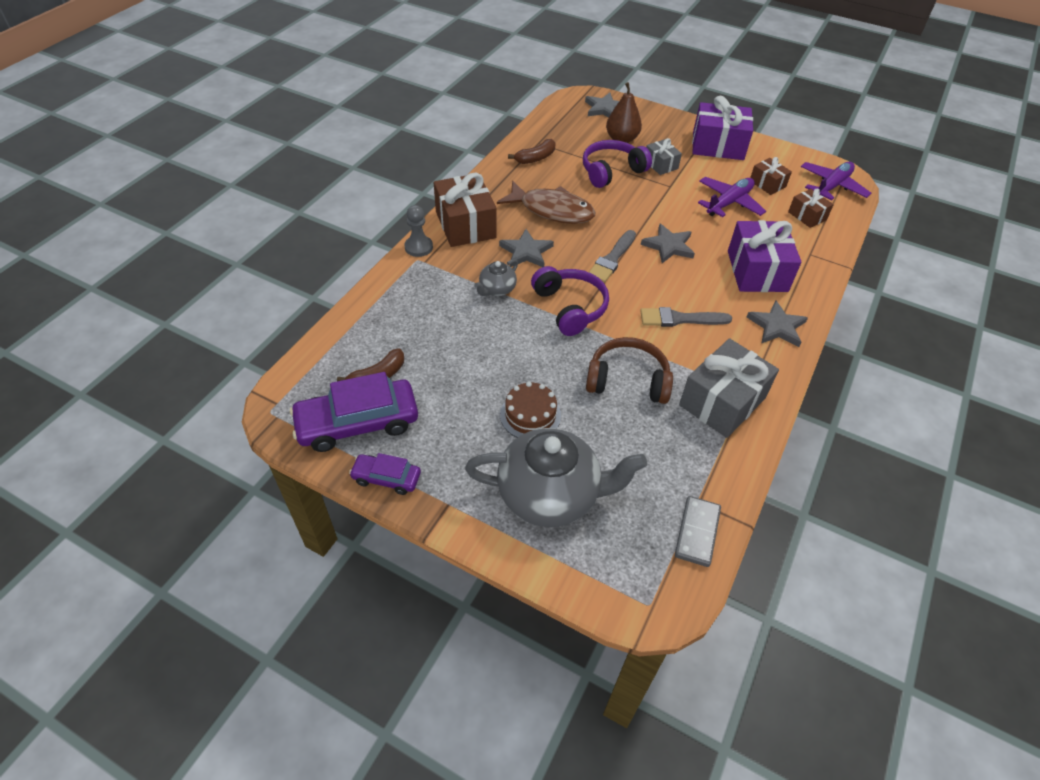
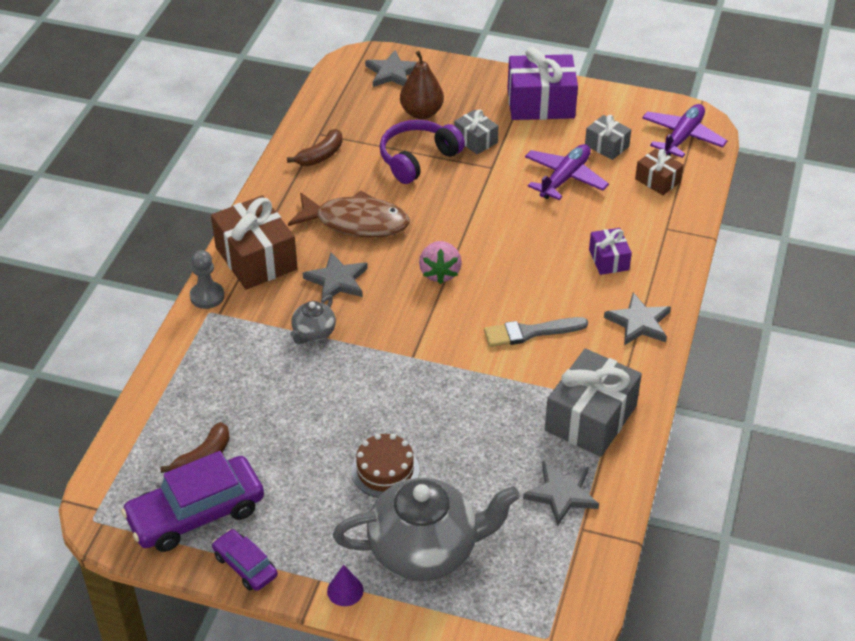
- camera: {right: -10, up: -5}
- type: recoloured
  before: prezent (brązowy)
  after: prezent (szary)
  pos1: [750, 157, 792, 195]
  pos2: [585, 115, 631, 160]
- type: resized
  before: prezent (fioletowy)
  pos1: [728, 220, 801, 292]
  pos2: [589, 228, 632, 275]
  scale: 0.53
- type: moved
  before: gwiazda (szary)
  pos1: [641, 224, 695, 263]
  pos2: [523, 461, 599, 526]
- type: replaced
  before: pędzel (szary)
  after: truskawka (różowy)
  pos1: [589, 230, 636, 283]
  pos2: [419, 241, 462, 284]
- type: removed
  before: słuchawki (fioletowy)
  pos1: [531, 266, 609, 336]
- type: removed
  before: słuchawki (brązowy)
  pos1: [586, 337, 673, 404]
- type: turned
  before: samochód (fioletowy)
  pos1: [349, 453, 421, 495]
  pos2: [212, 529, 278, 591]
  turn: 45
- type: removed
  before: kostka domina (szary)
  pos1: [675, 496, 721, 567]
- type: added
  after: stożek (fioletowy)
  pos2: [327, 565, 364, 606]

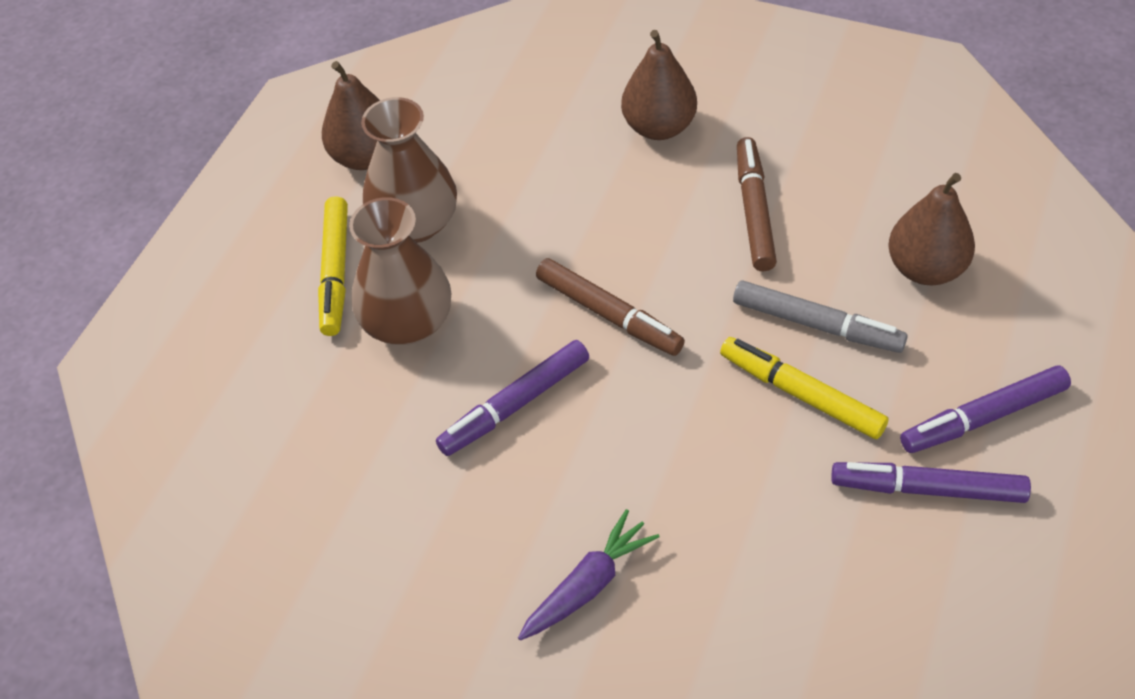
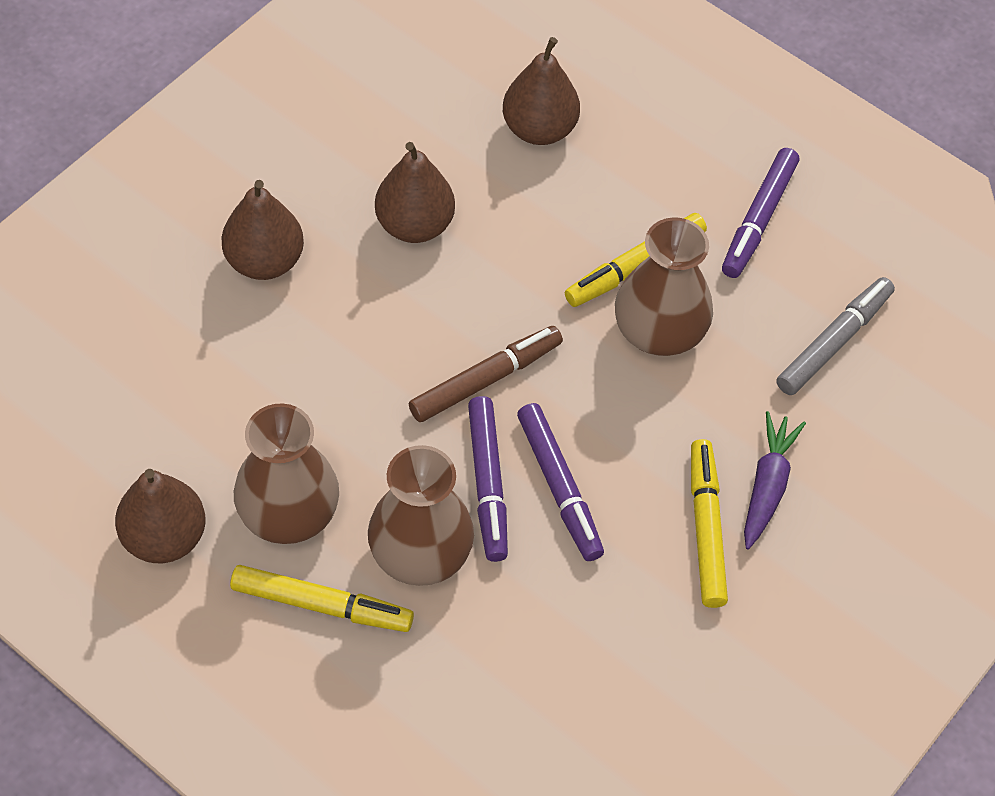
- camera: {right: -80, up: 5}
- type: replaced
  before: flamaster (brązowy)
  after: gruszka (brązowy)
  pos1: [737, 137, 777, 271]
  pos2: [375, 142, 455, 243]
- type: moved
  before: flamaster (szary)
  pos1: [733, 280, 908, 353]
  pos2: [777, 277, 895, 395]
- type: moved
  before: flamaster (fioletowy)
  pos1: [900, 366, 1071, 453]
  pos2: [468, 396, 508, 562]
- type: turned
  before: marchewka (fioletowy)
  pos1: [518, 509, 659, 641]
  pos2: [744, 411, 806, 550]
  turn: 45
- type: added
  after: wazon (brązowy)
  pos2: [615, 217, 713, 356]
- type: added
  after: flamaster (żółty)
  pos2: [691, 439, 728, 608]

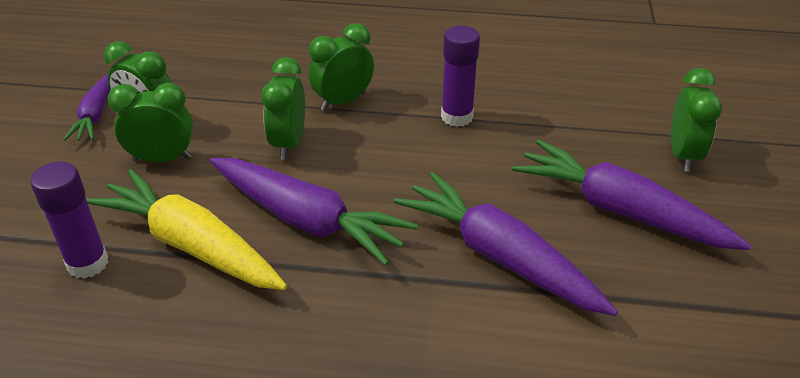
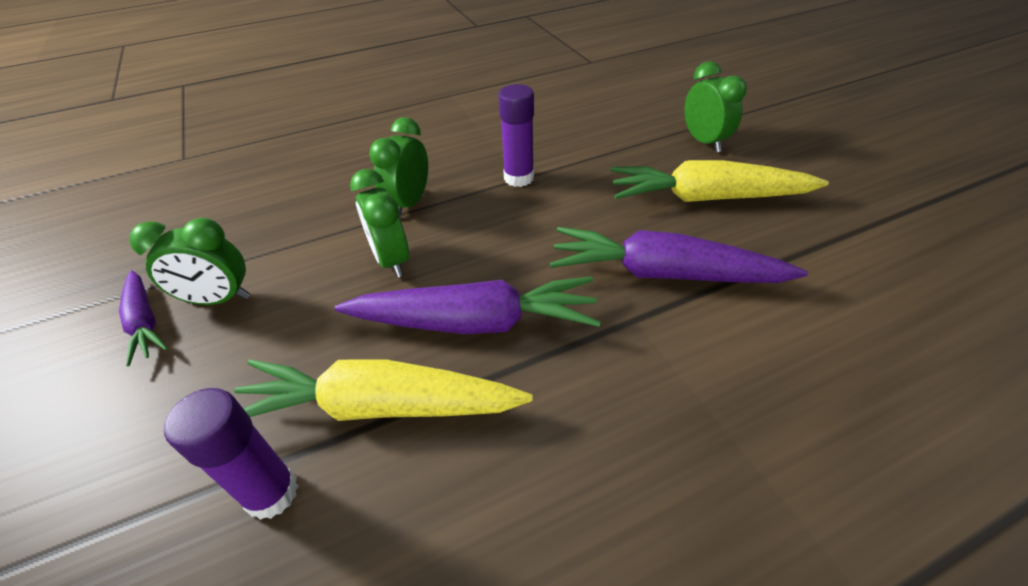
- camera: {right: -30, up: 5}
- type: removed
  before: budzik (zielony)
  pos1: [108, 83, 193, 162]
- type: recoloured
  before: marchewka (fioletowy)
  after: marchewka (żółty)
  pos1: [512, 140, 751, 250]
  pos2: [611, 160, 829, 202]

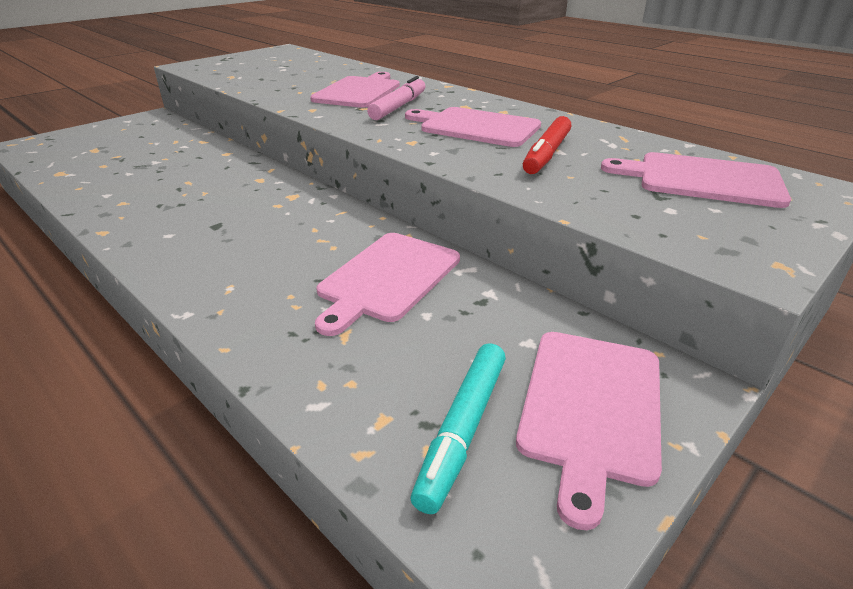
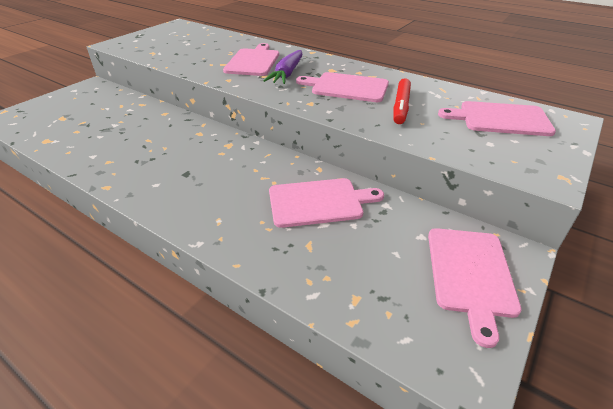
- camera: {right: -10, up: 5}
- type: replaced
  before: flamaster (różowy)
  after: marchewka (fioletowy)
  pos1: [367, 76, 425, 120]
  pos2: [264, 50, 303, 84]
- type: turned
  before: deska do krojenia (różowy)
  pos1: [315, 233, 460, 336]
  pos2: [269, 178, 384, 228]
  turn: -120
- type: removed
  before: flamaster (turkusowy)
  pos1: [411, 343, 506, 514]

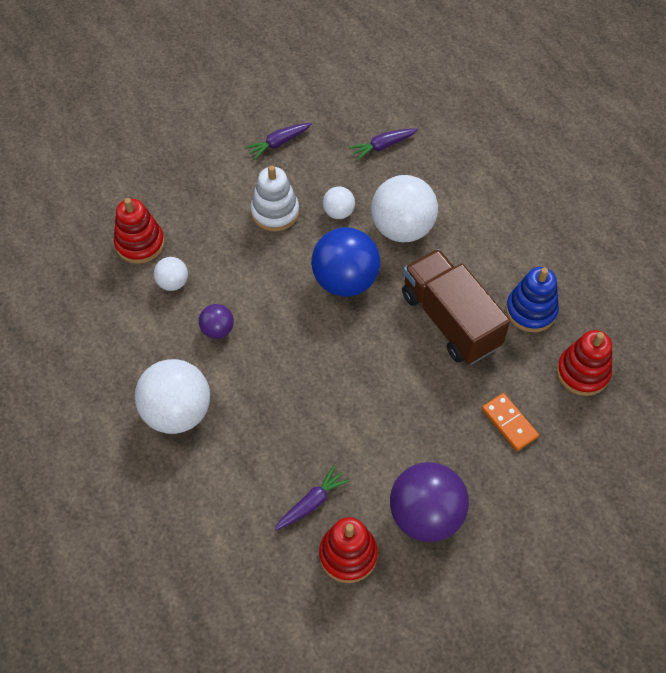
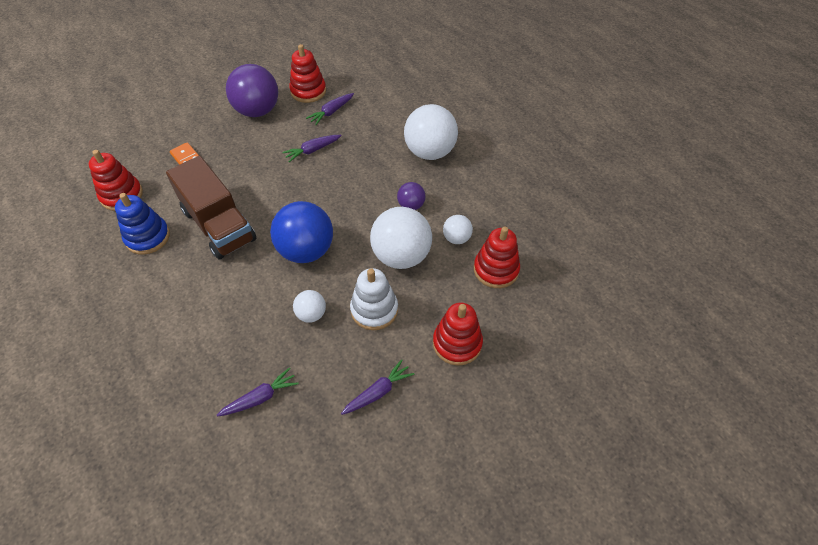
- camera: {right: 175, up: -5}
- type: moved
  before: piłka (biały)
  pos1: [371, 175, 438, 242]
  pos2: [370, 207, 432, 269]
- type: added
  after: marchewka (fioletowy)
  pos2: [282, 135, 342, 162]
- type: added
  after: zabawka nakładanka (czerwony)
  pos2: [433, 303, 483, 366]

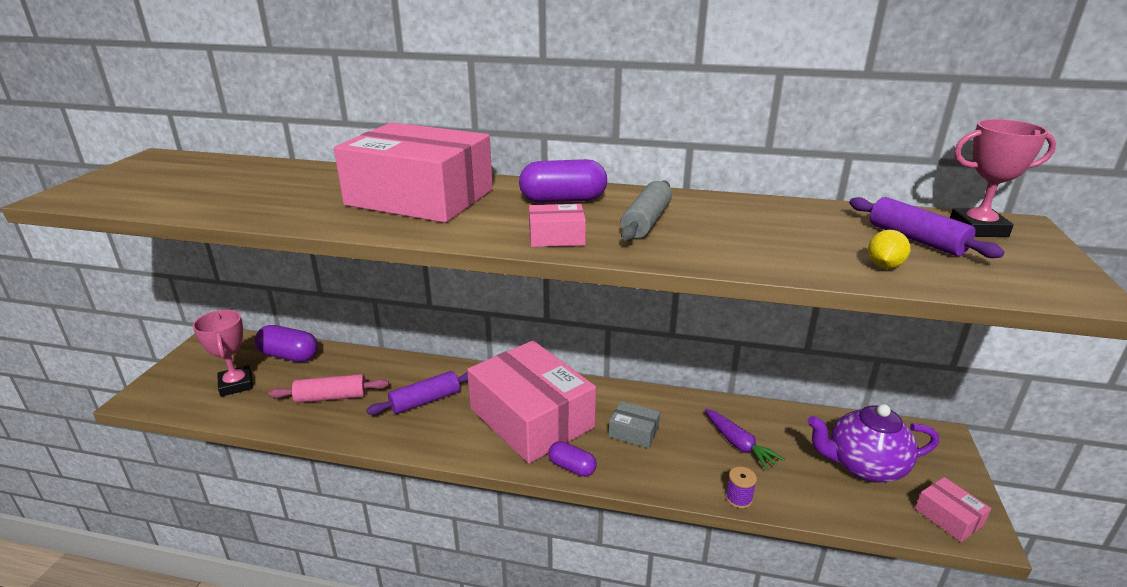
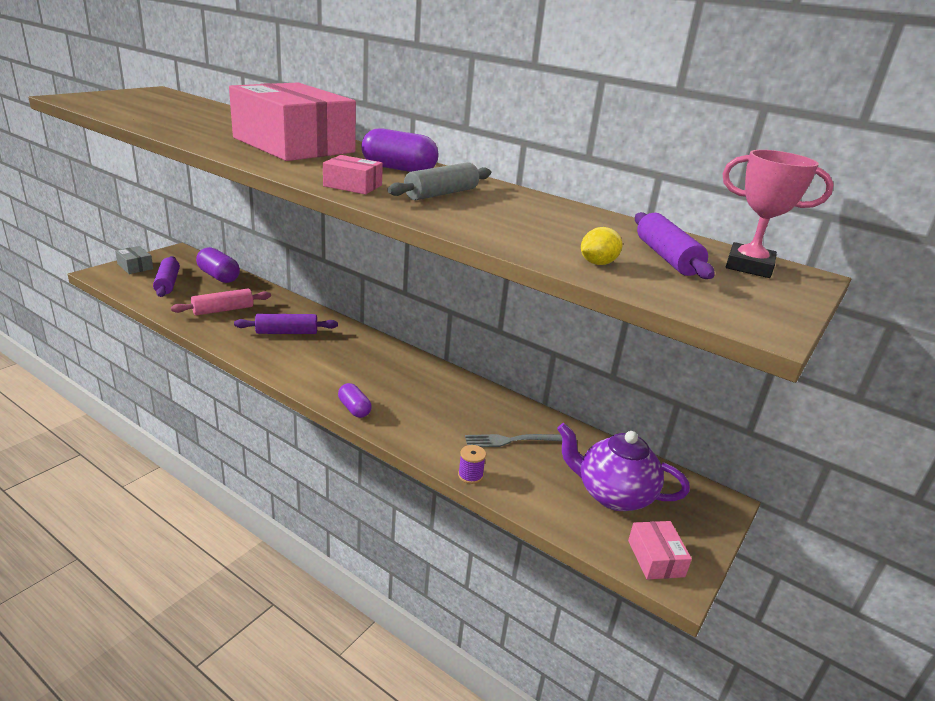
- camera: {right: 20, up: 0}
- type: replaced
  before: puchar (różowy)
  after: wałek do ciasta (fioletowy)
  pos1: [193, 310, 253, 397]
  pos2: [153, 256, 180, 297]
- type: removed
  before: pudełko (różowy)
  pos1: [467, 341, 596, 464]
- type: turned
  before: wałek do ciasta (różowy)
  pos1: [269, 374, 389, 403]
  pos2: [171, 288, 271, 315]
  turn: -45
- type: moved
  before: pudełko (szary)
  pos1: [609, 401, 660, 448]
  pos2: [115, 246, 153, 274]
- type: replaced
  before: marchewka (fioletowy)
  after: widelec (szary)
  pos1: [705, 409, 785, 470]
  pos2: [465, 434, 562, 447]

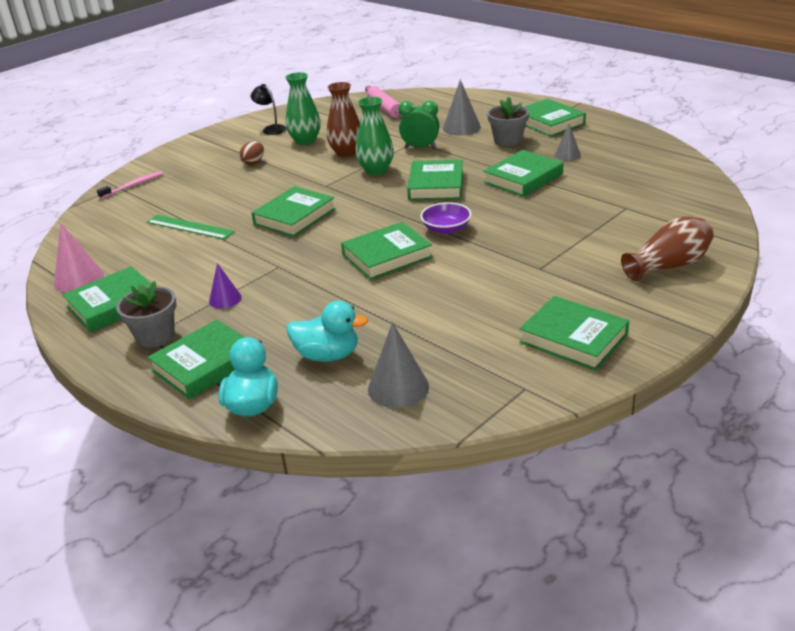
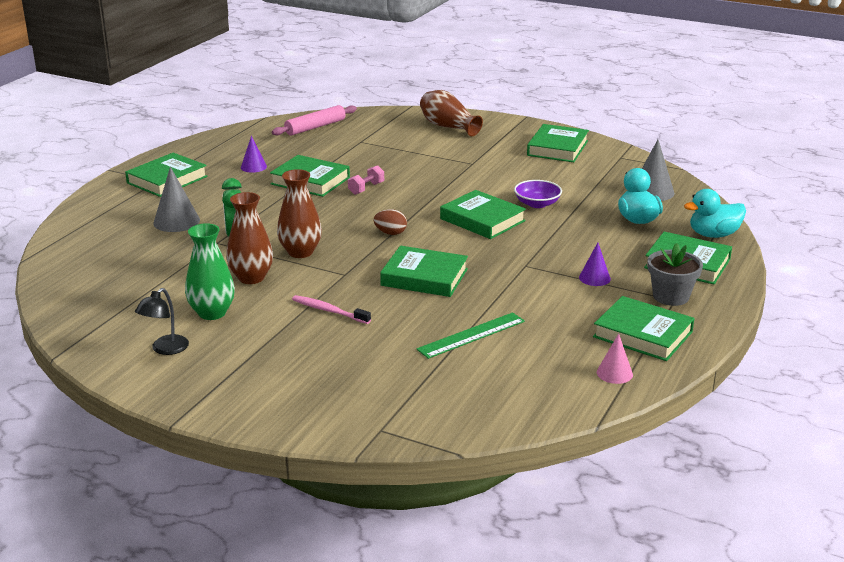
- camera: {right: -110, up: -5}
- type: moved
  before: wałek do ciasta (różowy)
  pos1: [365, 85, 403, 119]
  pos2: [272, 105, 357, 136]
- type: recoloured
  before: wazon (zielony)
  after: wazon (brązowy)
  pos1: [356, 97, 394, 175]
  pos2: [277, 169, 322, 258]
- type: removed
  before: doniczka (szary)
  pos1: [487, 97, 529, 146]
- type: recoloured
  before: stożek (szary)
  after: stożek (fioletowy)
  pos1: [555, 124, 581, 161]
  pos2: [241, 136, 267, 173]
- type: moved
  before: jajko (brązowy)
  pos1: [240, 141, 264, 165]
  pos2: [374, 209, 407, 235]
- type: removed
  before: książka (zielony)
  pos1: [407, 160, 463, 200]
- type: moved
  before: szczoteczka do zębów (różowy)
  pos1: [97, 171, 164, 199]
  pos2: [292, 295, 371, 324]
- type: moved
  before: miska (fioletowy)
  pos1: [420, 202, 472, 234]
  pos2: [514, 180, 562, 208]
- type: turned
  before: linijka (zielony)
  pos1: [147, 215, 235, 240]
  pos2: [416, 312, 525, 359]
  turn: 45
- type: resized
  before: stożek (różowy)
  pos1: [54, 223, 104, 293]
  pos2: [597, 334, 633, 384]
  scale: 0.63
- type: added
  after: hantel (różowy)
  pos2: [348, 165, 384, 195]

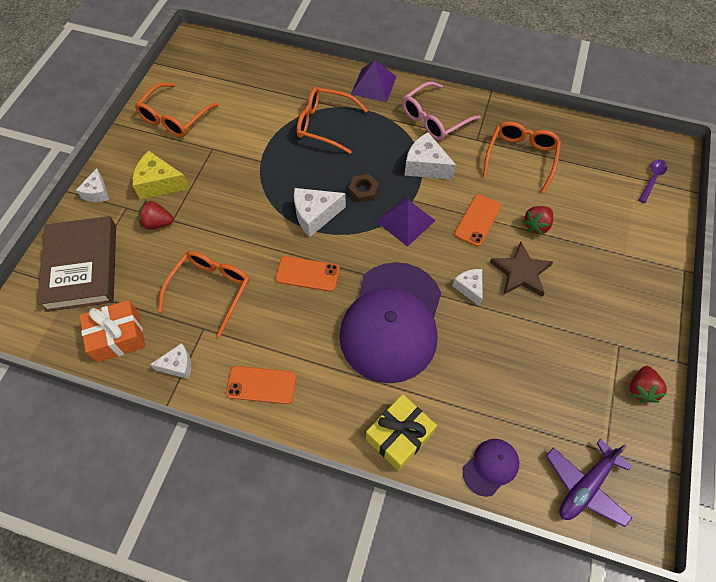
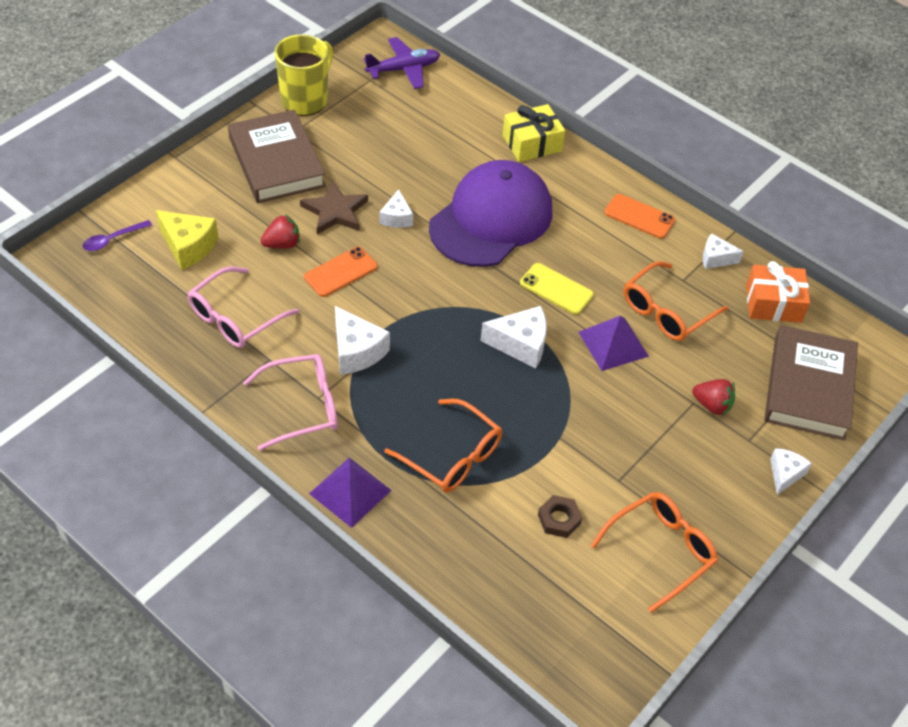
- camera: {right: -160, up: -10}
- type: recoloured
  before: okulary (pomarańczowy)
  after: okulary (różowy)
  pos1: [483, 121, 561, 193]
  pos2: [187, 267, 299, 348]
- type: moved
  before: ser (żółty)
  pos1: [132, 151, 189, 200]
  pos2: [156, 210, 218, 270]
- type: moved
  before: nakrętka (brązowy)
  pos1: [349, 174, 379, 203]
  pos2: [538, 495, 582, 538]
- type: moved
  before: piramida (fioletowy)
  pos1: [376, 197, 435, 247]
  pos2: [579, 316, 649, 371]
- type: recoloured
  before: telefon (pomarańczowy)
  after: telefon (żółty)
  pos1: [275, 256, 340, 292]
  pos2: [520, 263, 594, 314]
- type: replaced
  before: truskawka (czerwony)
  after: kubek (żółty)
  pos1: [630, 366, 667, 403]
  pos2: [274, 34, 333, 116]
- type: removed
  before: czapka (fioletowy)
  pos1: [463, 439, 519, 497]
- type: added
  after: książka (brązowy)
  pos2: [228, 109, 326, 203]

